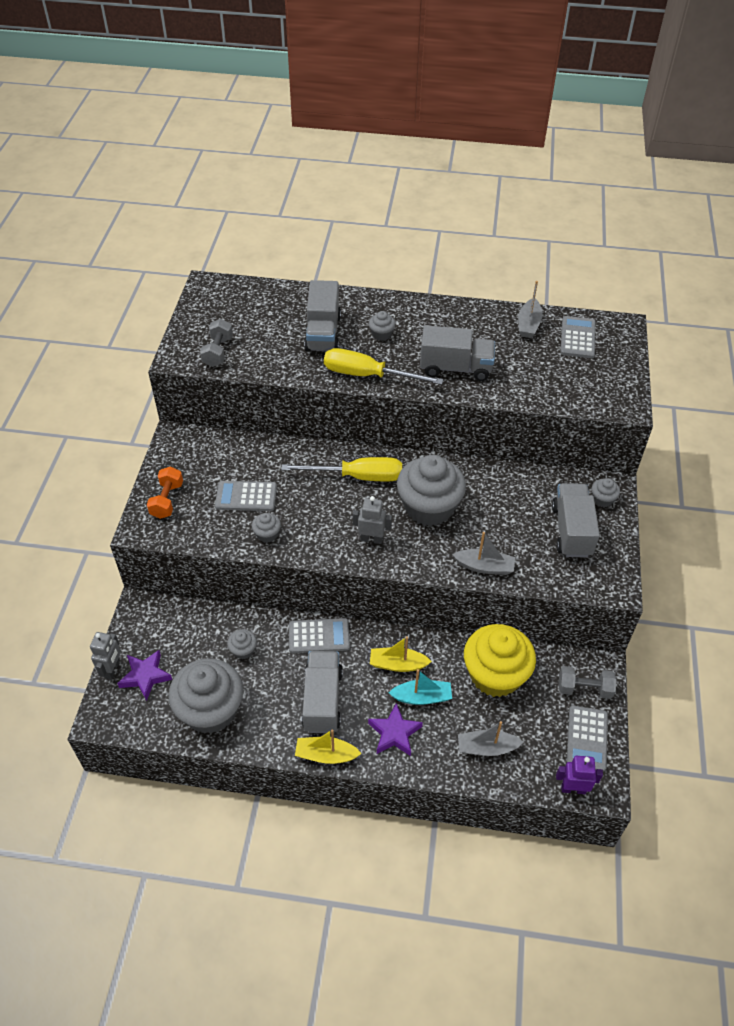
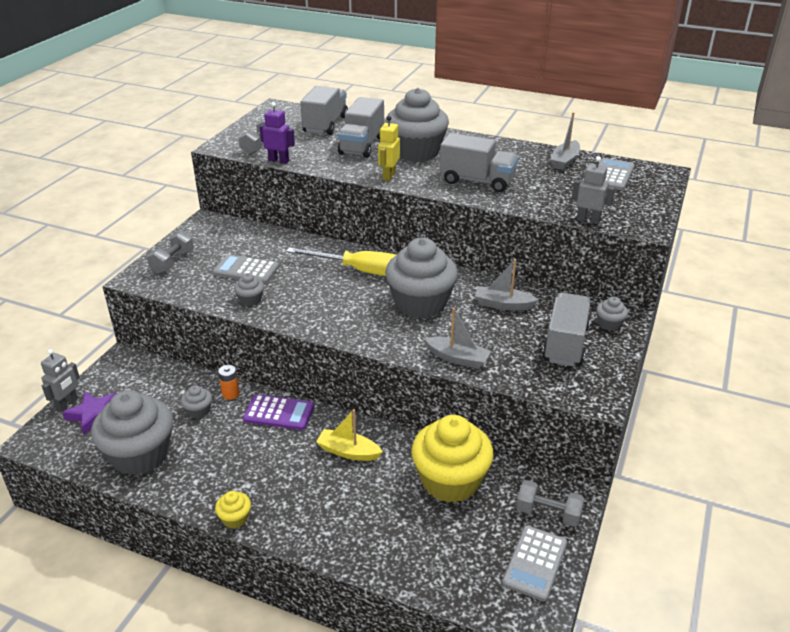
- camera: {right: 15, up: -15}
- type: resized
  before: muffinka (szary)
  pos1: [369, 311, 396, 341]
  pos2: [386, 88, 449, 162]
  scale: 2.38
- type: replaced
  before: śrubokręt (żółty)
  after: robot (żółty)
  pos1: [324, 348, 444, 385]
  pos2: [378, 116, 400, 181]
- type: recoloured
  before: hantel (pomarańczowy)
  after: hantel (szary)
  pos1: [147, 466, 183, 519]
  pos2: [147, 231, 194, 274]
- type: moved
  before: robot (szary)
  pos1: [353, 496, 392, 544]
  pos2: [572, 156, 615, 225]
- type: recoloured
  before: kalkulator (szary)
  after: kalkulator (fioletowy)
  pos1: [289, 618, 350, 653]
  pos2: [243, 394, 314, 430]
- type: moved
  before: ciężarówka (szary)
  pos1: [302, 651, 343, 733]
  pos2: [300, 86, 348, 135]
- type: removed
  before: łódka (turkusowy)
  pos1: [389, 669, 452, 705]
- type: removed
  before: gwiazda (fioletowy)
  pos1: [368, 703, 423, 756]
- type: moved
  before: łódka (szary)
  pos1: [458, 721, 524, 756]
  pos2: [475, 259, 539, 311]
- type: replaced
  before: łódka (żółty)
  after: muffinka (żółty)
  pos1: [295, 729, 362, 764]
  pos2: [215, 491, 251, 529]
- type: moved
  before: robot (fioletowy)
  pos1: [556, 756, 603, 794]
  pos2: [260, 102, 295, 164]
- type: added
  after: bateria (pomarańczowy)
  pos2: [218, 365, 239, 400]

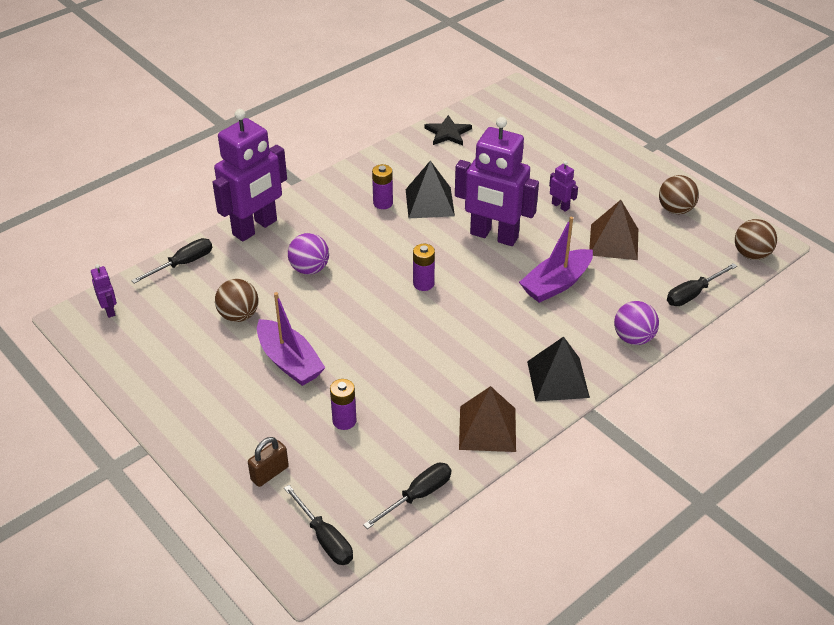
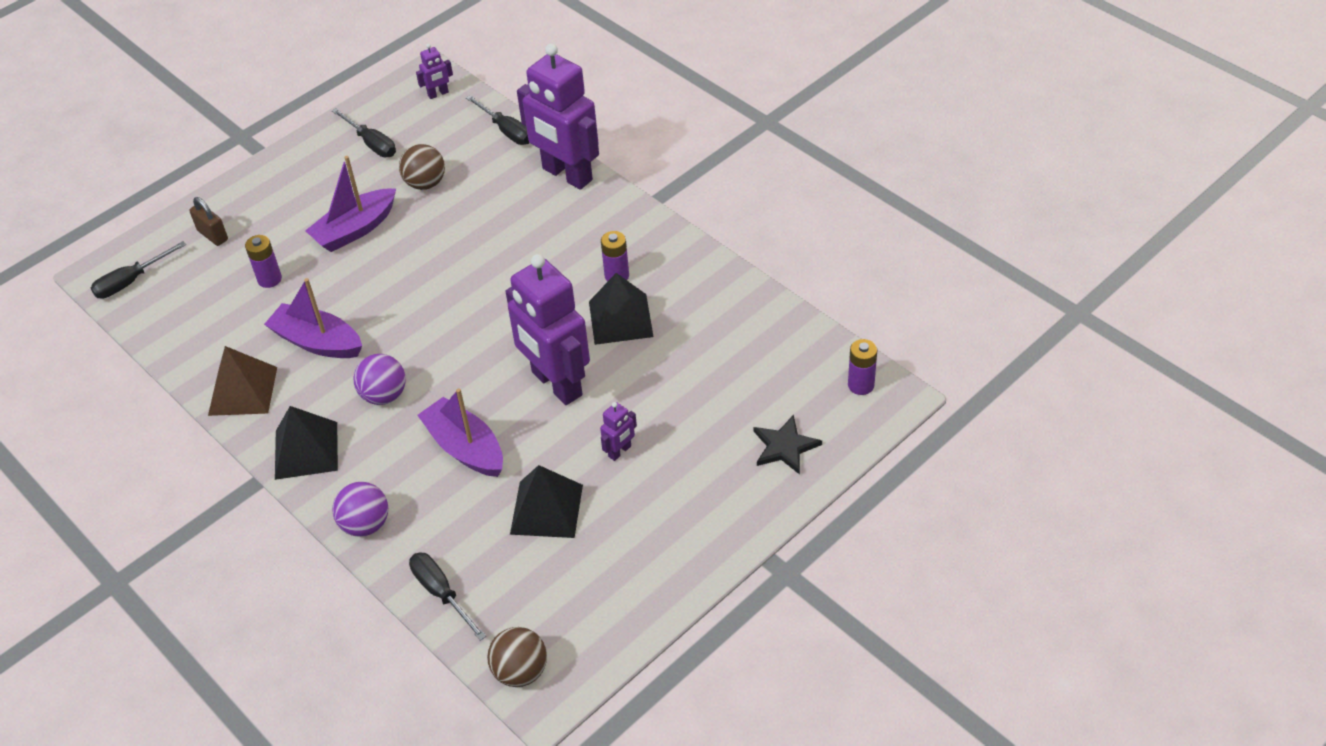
- camera: {right: 90, up: 5}
- type: moved
  before: gwiazda (czarny)
  pos1: [424, 115, 472, 145]
  pos2: [754, 415, 822, 475]
- type: turned
  before: robot (fioletowy)
  pos1: [455, 117, 539, 246]
  pos2: [506, 254, 590, 405]
  turn: -60
- type: removed
  before: piłka (brązowy)
  pos1: [659, 175, 699, 214]
- type: recoloured
  before: piramida (brązowy)
  after: piramida (czarny)
  pos1: [589, 200, 638, 260]
  pos2: [510, 465, 583, 538]
- type: moved
  before: piłka (fioletowy)
  pos1: [288, 233, 329, 274]
  pos2: [354, 354, 406, 405]
- type: moved
  before: bateria (fioletowy)
  pos1: [413, 244, 435, 291]
  pos2: [848, 339, 877, 395]
- type: moved
  before: śrubokręt (czarny)
  pos1: [363, 463, 451, 529]
  pos2: [332, 108, 396, 157]
- type: added
  after: łódka (fioletowy)
  pos2: [264, 278, 362, 358]

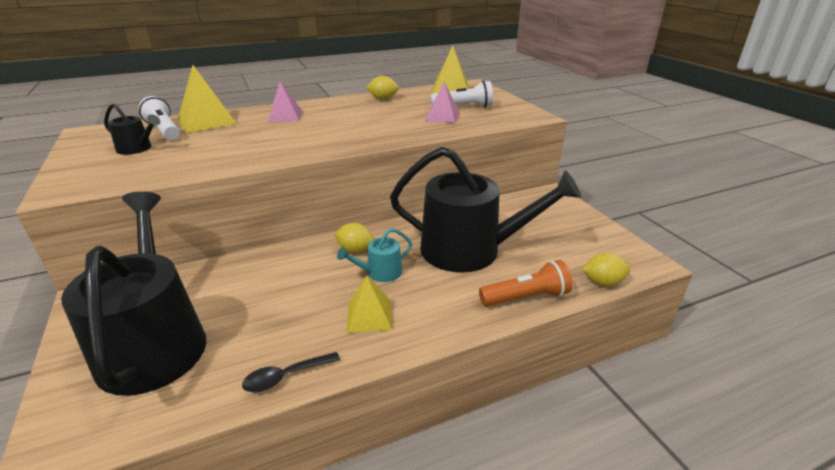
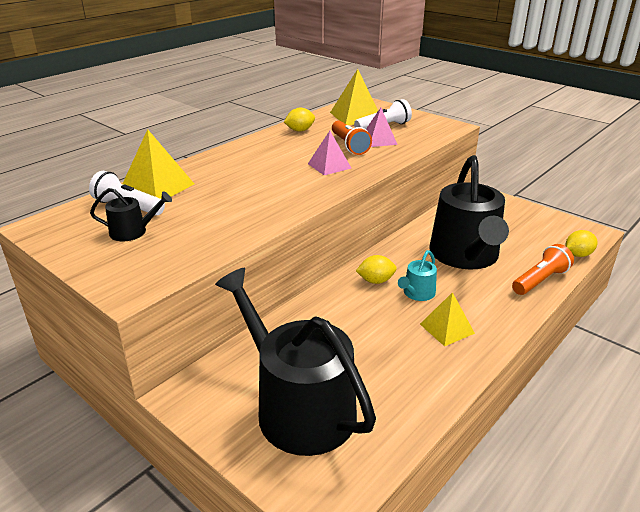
- camera: {right: -25, up: 0}
- type: moved
  before: piramida (różowy)
  pos1: [268, 81, 302, 122]
  pos2: [308, 131, 351, 175]
- type: turned
  before: konewka (czarny)
  pos1: [390, 147, 581, 273]
  pos2: [430, 155, 509, 269]
  turn: 105
- type: removed
  before: łyżka (czarny)
  pos1: [242, 352, 340, 392]
- type: added
  after: latarka (pomarańczowy)
  pos2: [332, 121, 372, 155]

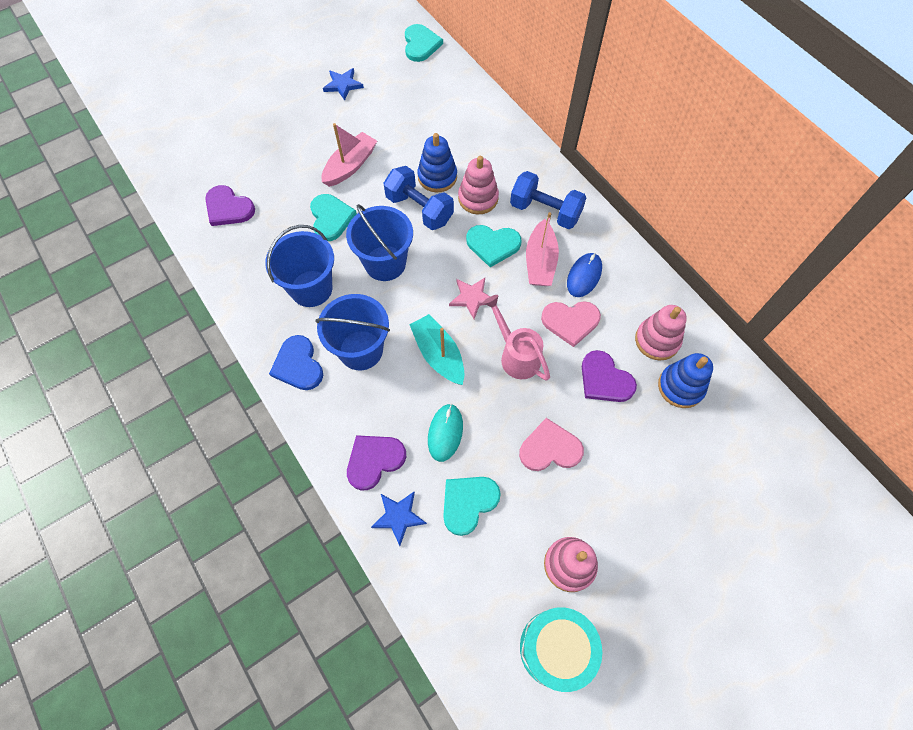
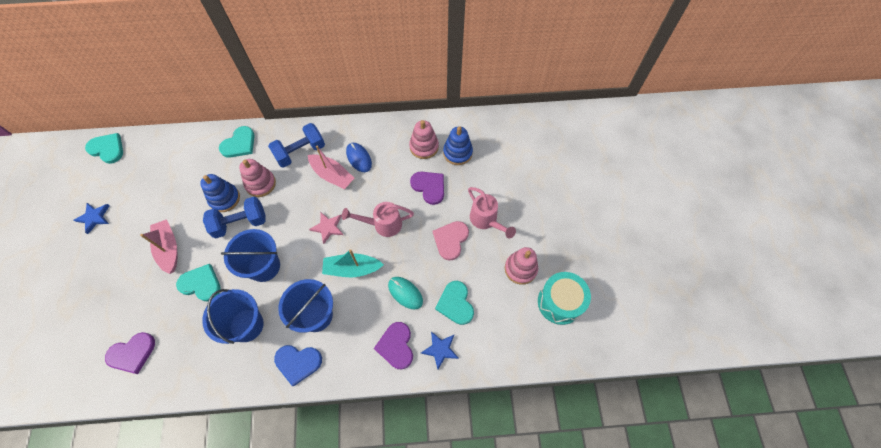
- camera: {right: -60, up: 0}
- type: moved
  before: serce (turkusowy)
  pos1: [466, 225, 522, 267]
  pos2: [219, 126, 255, 158]
- type: removed
  before: serce (różowy)
  pos1: [541, 301, 601, 347]
- type: turned
  before: serce (fioletowy)
  pos1: [582, 350, 637, 402]
  pos2: [410, 172, 444, 205]
  turn: -120
- type: added
  after: konewka (różowy)
  pos2: [468, 187, 516, 238]

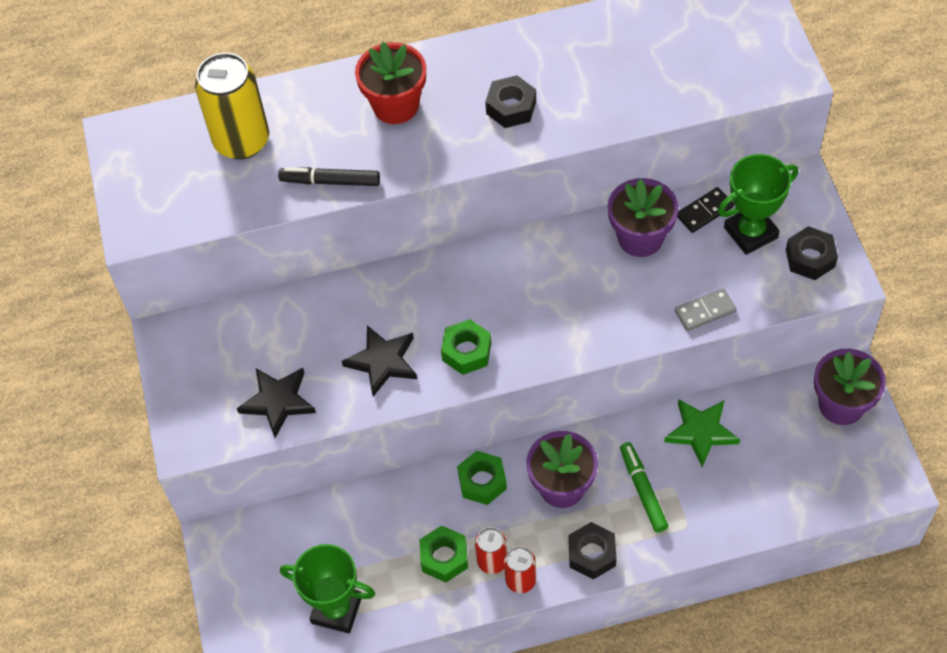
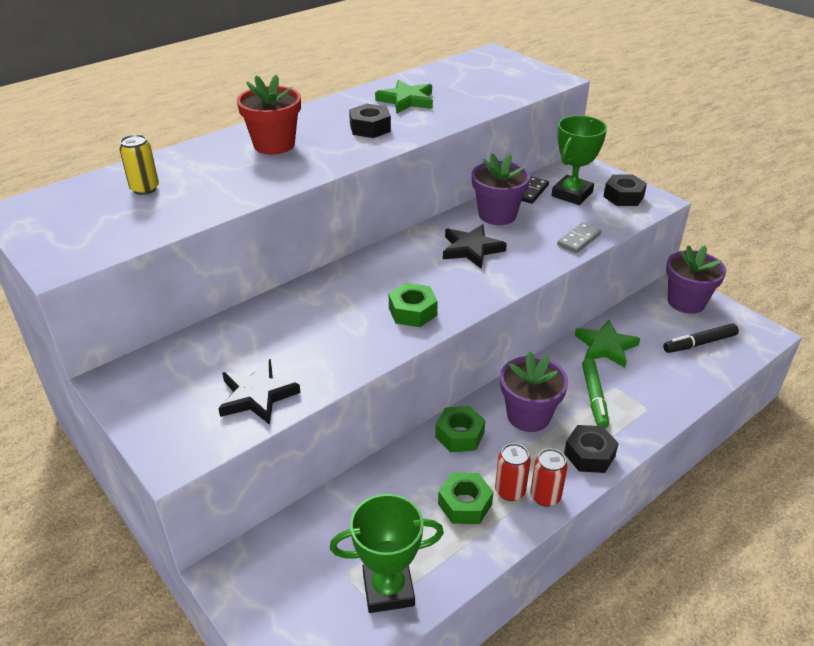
- camera: {right: -30, up: -20}
- type: resized
  before: puszka (żółty)
  pos1: [195, 53, 269, 160]
  pos2: [119, 134, 159, 195]
  scale: 0.52
- type: moved
  before: flamaster (czarny)
  pos1: [278, 167, 380, 186]
  pos2: [663, 323, 739, 353]
- type: moved
  before: gwiazda (czarny)
  pos1: [342, 325, 417, 397]
  pos2: [443, 224, 507, 269]
- type: turned
  before: flamaster (zielony)
  pos1: [620, 442, 668, 533]
  pos2: [582, 358, 609, 428]
  turn: -135
- type: added
  after: gwiazda (zielony)
  pos2: [375, 80, 433, 113]

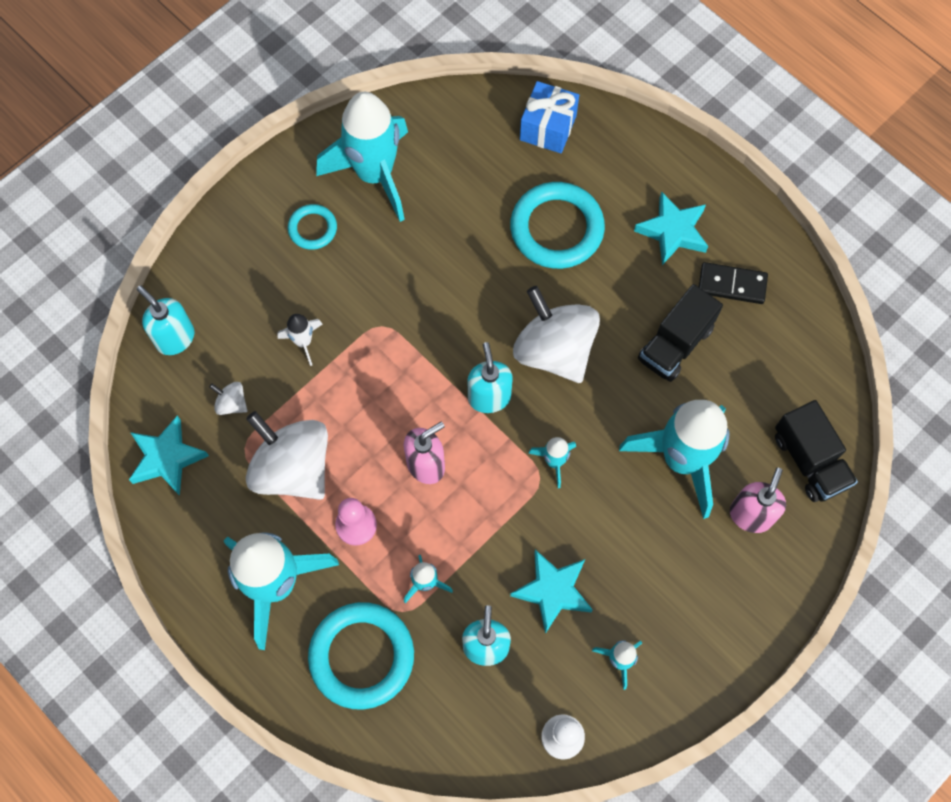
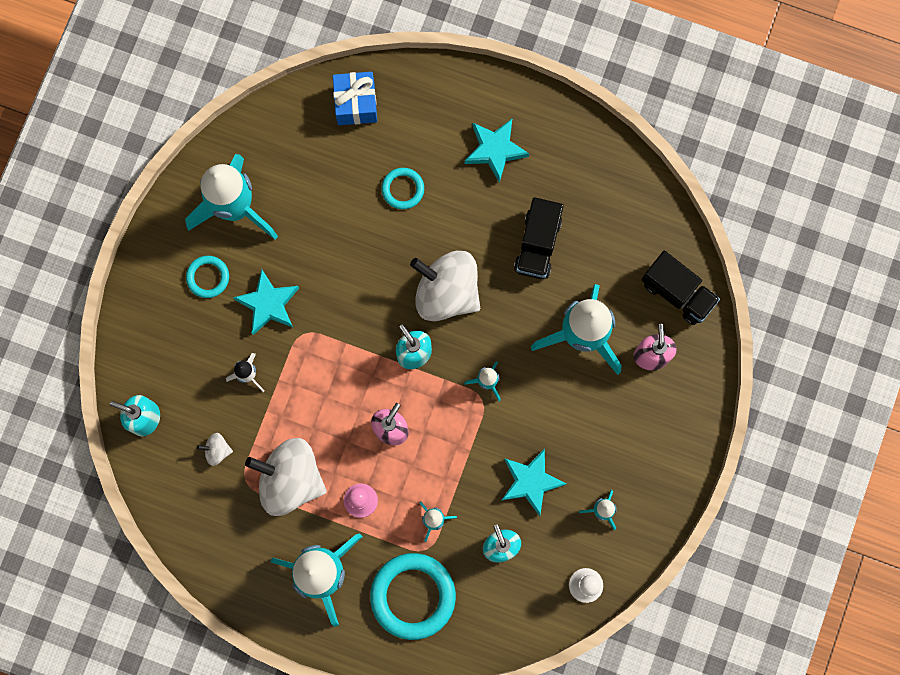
- camera: {right: -25, up: 10}
- type: resized
  before: pierścień (turkusowy)
  pos1: [510, 182, 605, 269]
  pos2: [381, 168, 424, 209]
  scale: 0.52
- type: removed
  before: kostka domina (czarny)
  pos1: [699, 262, 768, 304]
- type: moved
  before: gwiazda (turkusowy)
  pos1: [129, 415, 209, 496]
  pos2: [233, 269, 299, 335]

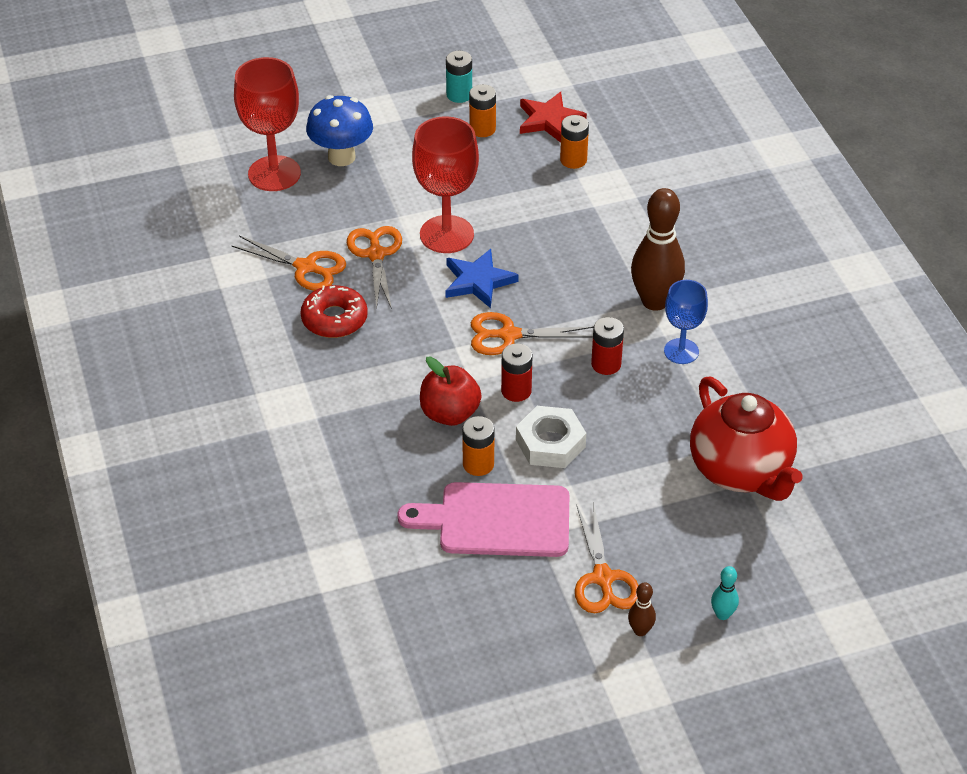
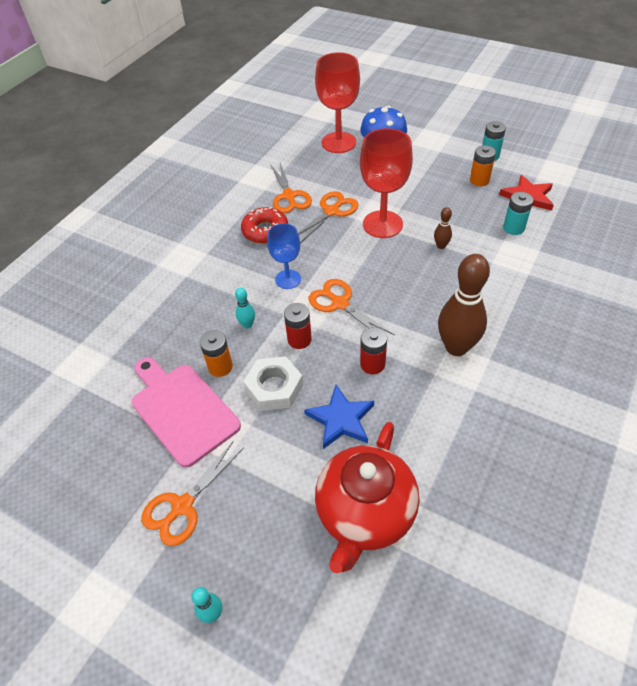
- camera: {right: 50, up: 5}
- type: recoloured
  before: bateria (pomarańczowy)
  after: bateria (turkusowy)
  pos1: [560, 115, 589, 169]
  pos2: [503, 192, 533, 235]
- type: moved
  before: gwiazda (niebieski)
  pos1: [445, 249, 519, 308]
  pos2: [304, 385, 374, 449]
- type: moved
  before: kielich (niebieski)
  pos1: [664, 280, 708, 364]
  pos2: [267, 223, 301, 289]
- type: replaced
  before: jabłko (czerwony)
  after: kręgiel (turkusowy)
  pos1: [420, 357, 481, 426]
  pos2: [235, 287, 255, 329]
- type: moved
  before: kręgiel (brązowy)
  pos1: [628, 582, 656, 636]
  pos2: [434, 207, 452, 249]

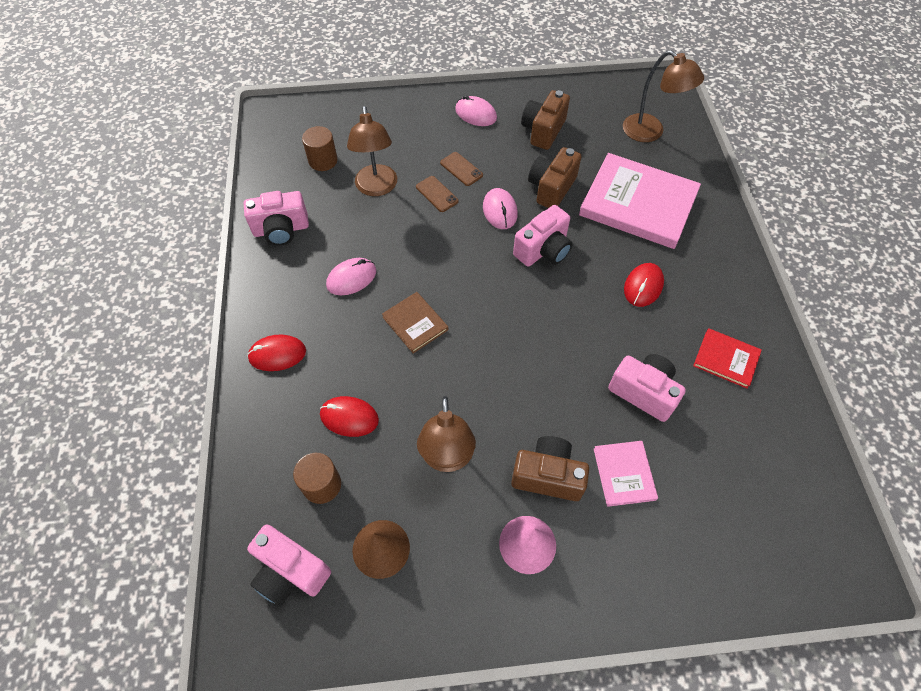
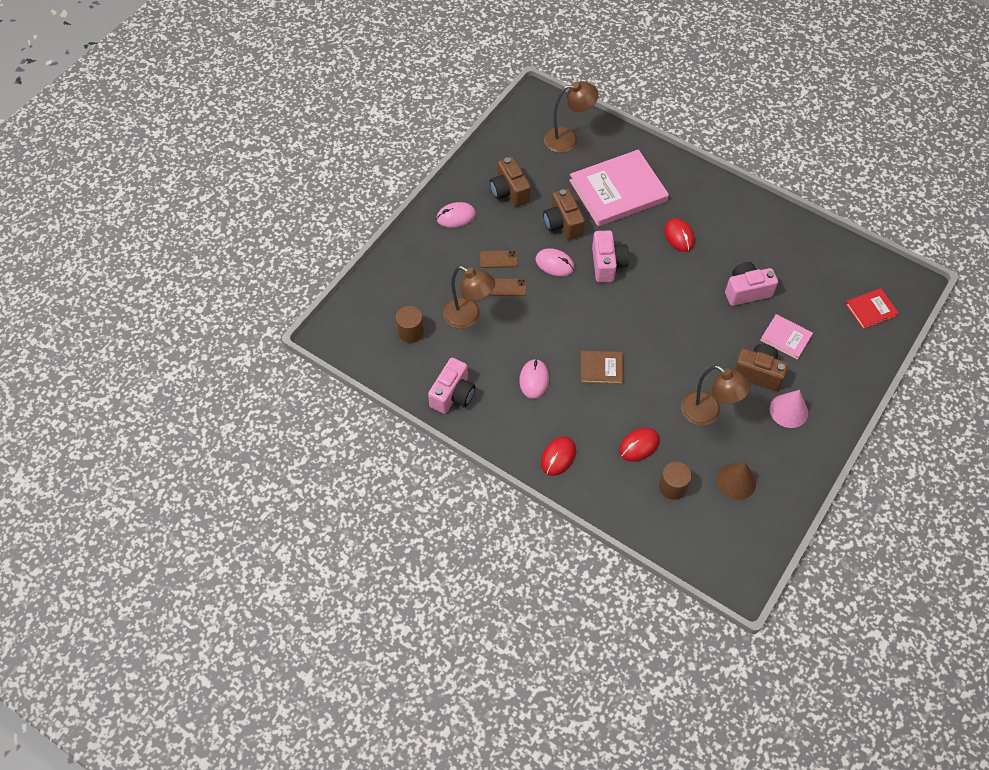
- camera: {right: -50, up: 0}
- type: moved
  before: książka (czerwony)
  pos1: [693, 328, 762, 389]
  pos2: [845, 288, 899, 329]
- type: turned
  before: aparat fotograficzny (brązowy)
  pos1: [511, 436, 589, 501]
  pos2: [734, 344, 788, 391]
  turn: 60
- type: removed
  before: aparat fotograficzny (różowy)
  pos1: [247, 524, 331, 606]

